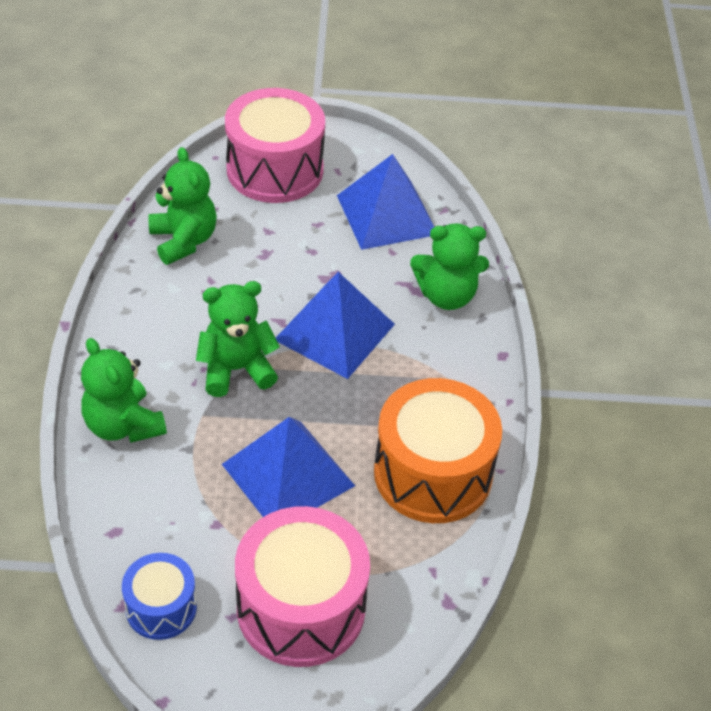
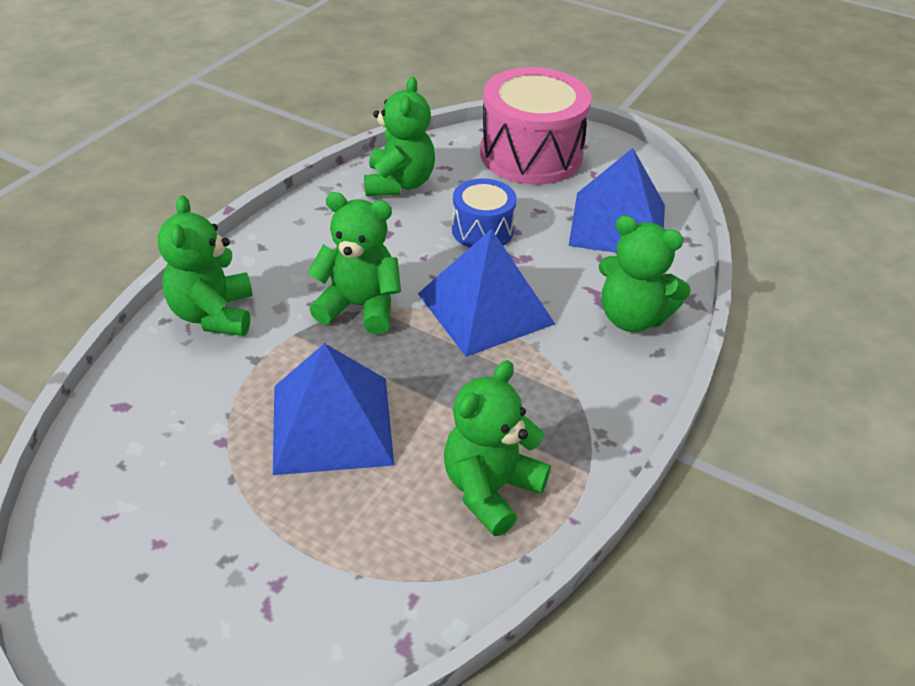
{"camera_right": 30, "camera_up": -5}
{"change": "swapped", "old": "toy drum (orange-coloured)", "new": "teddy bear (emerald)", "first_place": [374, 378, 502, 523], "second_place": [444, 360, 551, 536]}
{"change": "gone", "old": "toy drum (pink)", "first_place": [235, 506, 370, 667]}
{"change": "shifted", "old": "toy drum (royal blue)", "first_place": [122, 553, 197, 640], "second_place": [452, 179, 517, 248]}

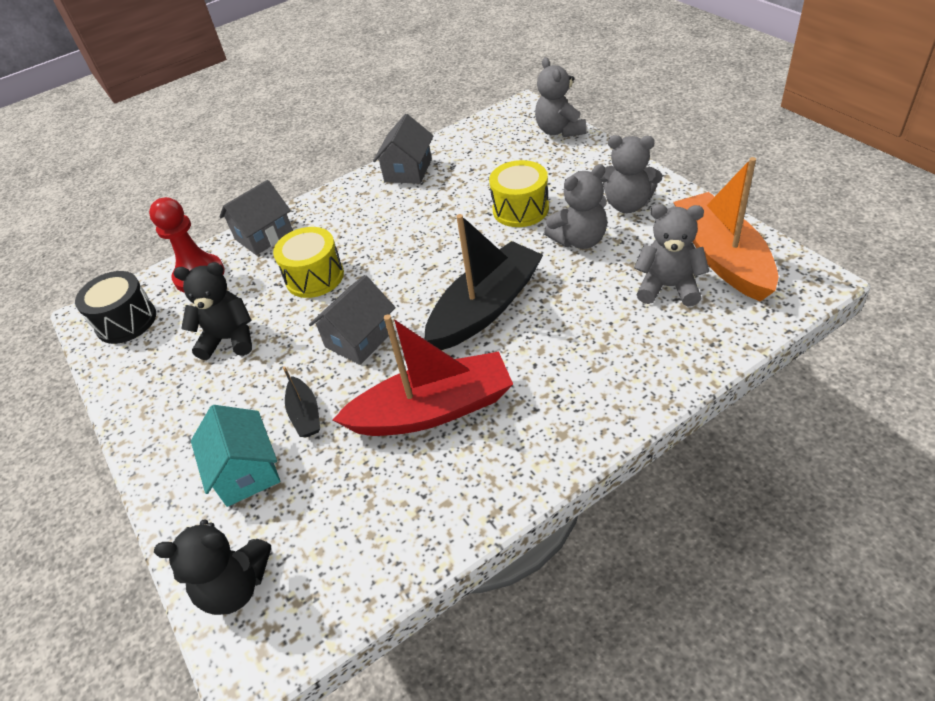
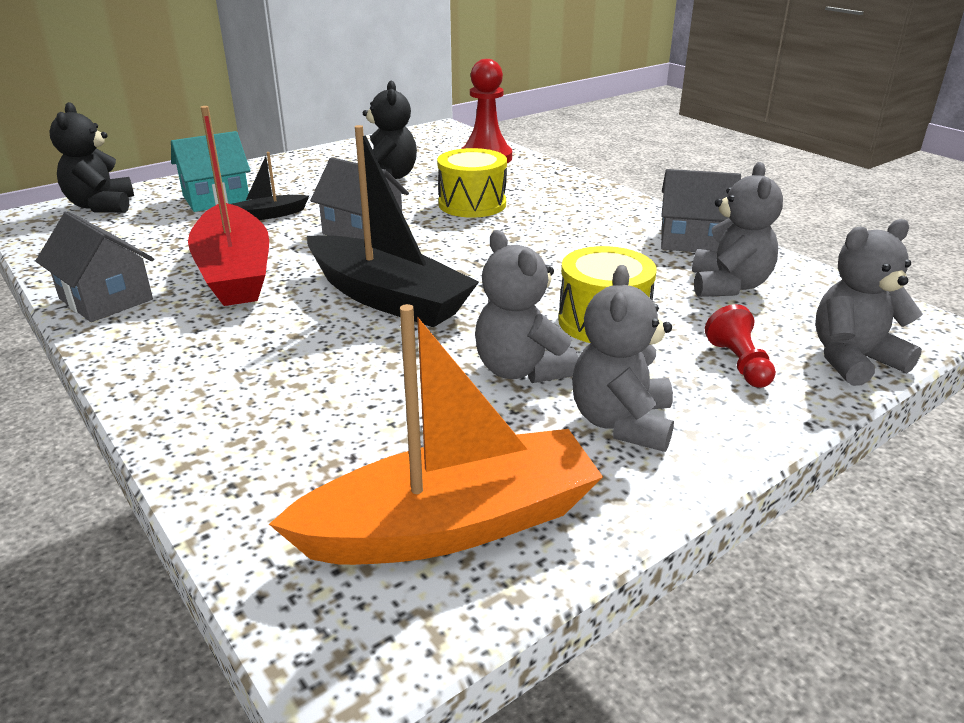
{"camera_right": 80, "camera_up": -15}
{"change": "shifted", "old": "toy house (grey)", "first_place": [219, 180, 293, 255], "second_place": [36, 212, 154, 322]}
{"change": "shifted", "old": "teddy bear (grey)", "first_place": [634, 204, 709, 306], "second_place": [692, 162, 783, 297]}
{"change": "gone", "old": "toy drum (black)", "first_place": [75, 271, 156, 344]}
{"change": "new", "new": "chess pawn (crimson)", "second_place": [705, 304, 776, 388]}

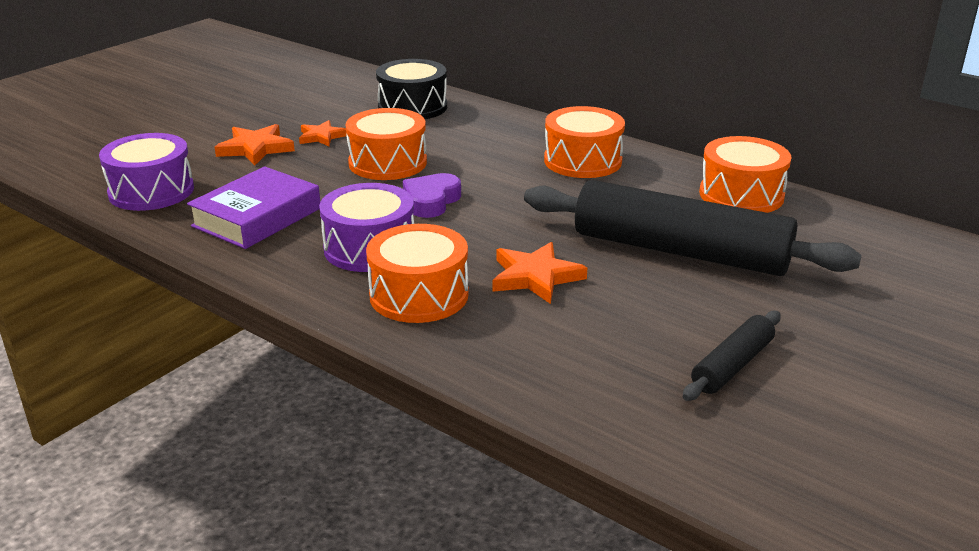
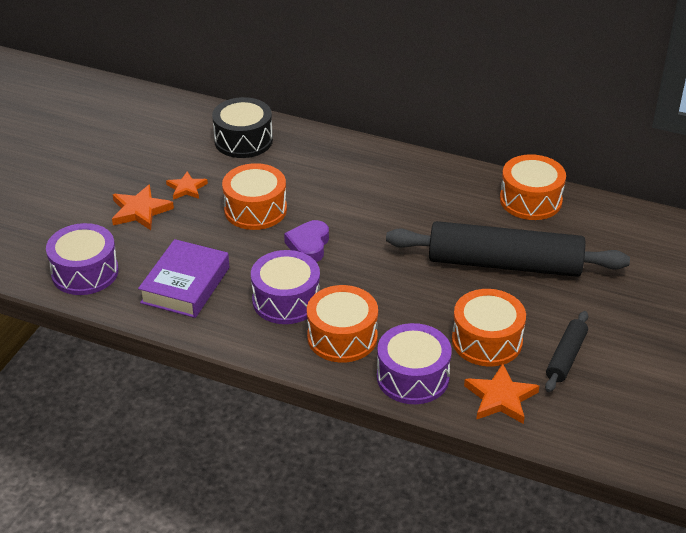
{"camera_right": -15, "camera_up": 10}
{"change": "shifted", "old": "toy drum (orange-coloured)", "first_place": [544, 106, 625, 178], "second_place": [452, 289, 526, 367]}
{"change": "shifted", "old": "star (orange-coloured)", "first_place": [493, 242, 587, 304], "second_place": [464, 363, 539, 424]}
{"change": "new", "new": "toy drum (royal purple)", "second_place": [377, 323, 452, 404]}

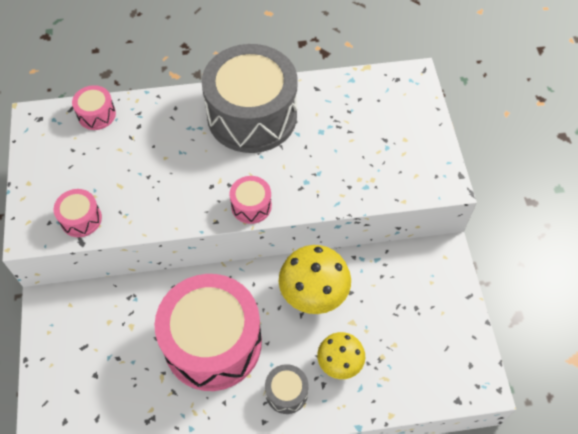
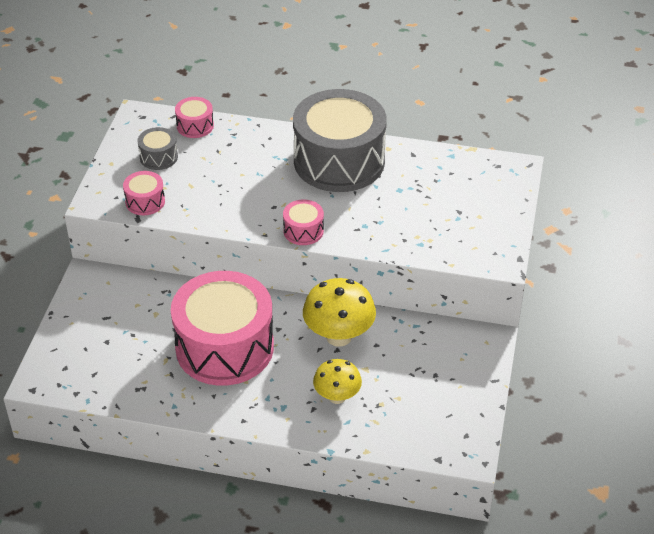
{"camera_right": 20, "camera_up": -15}
{"change": "shifted", "old": "toy drum (grey)", "first_place": [265, 364, 308, 414], "second_place": [138, 127, 178, 170]}

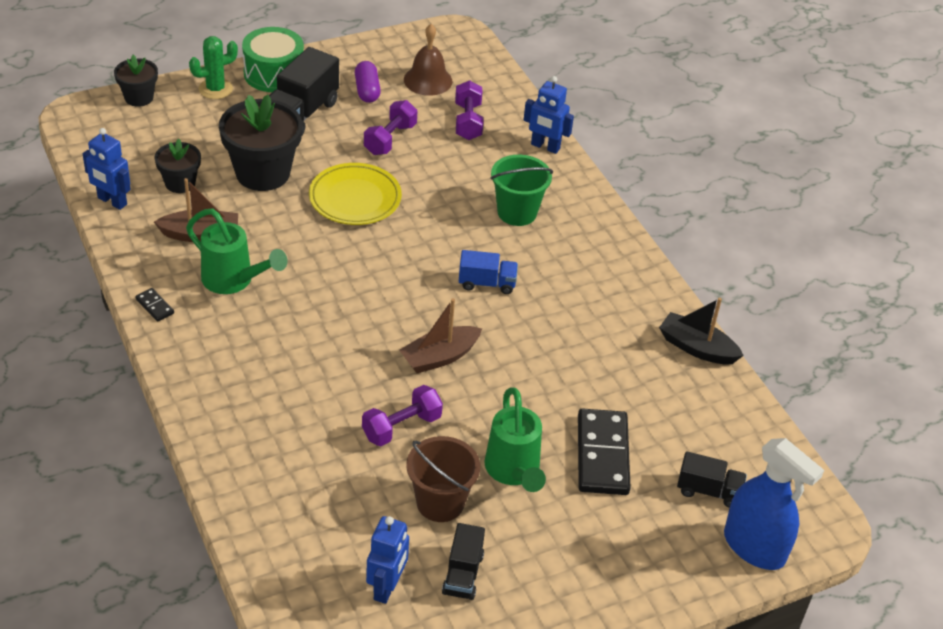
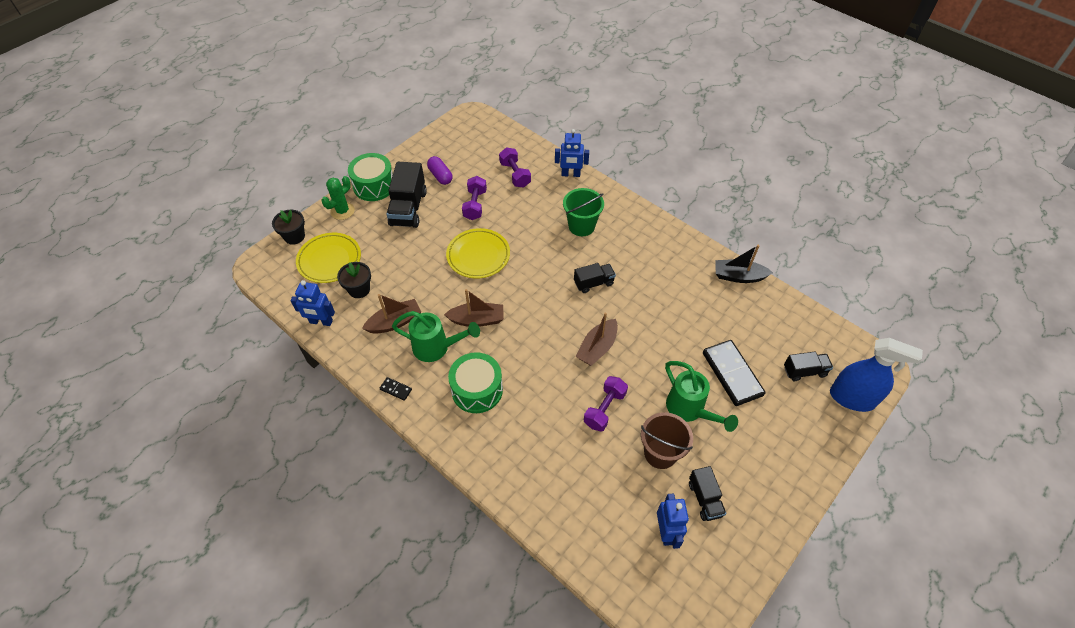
{"camera_right": -20, "camera_up": 10}
{"change": "gone", "old": "bell (brown)", "first_place": [404, 24, 453, 96]}
{"change": "gone", "old": "flower pot (black)", "first_place": [219, 95, 303, 191]}
{"change": "repainted", "old": "lorry (royal blue)", "new": "lorry (black)", "first_place": [459, 250, 518, 294], "second_place": [574, 263, 616, 293]}
{"change": "new", "new": "dinner plate (golden)", "second_place": [296, 233, 361, 283]}
{"change": "new", "new": "toy boat (brown)", "second_place": [444, 289, 504, 327]}
{"change": "new", "new": "toy drum (emerald)", "second_place": [448, 352, 503, 413]}

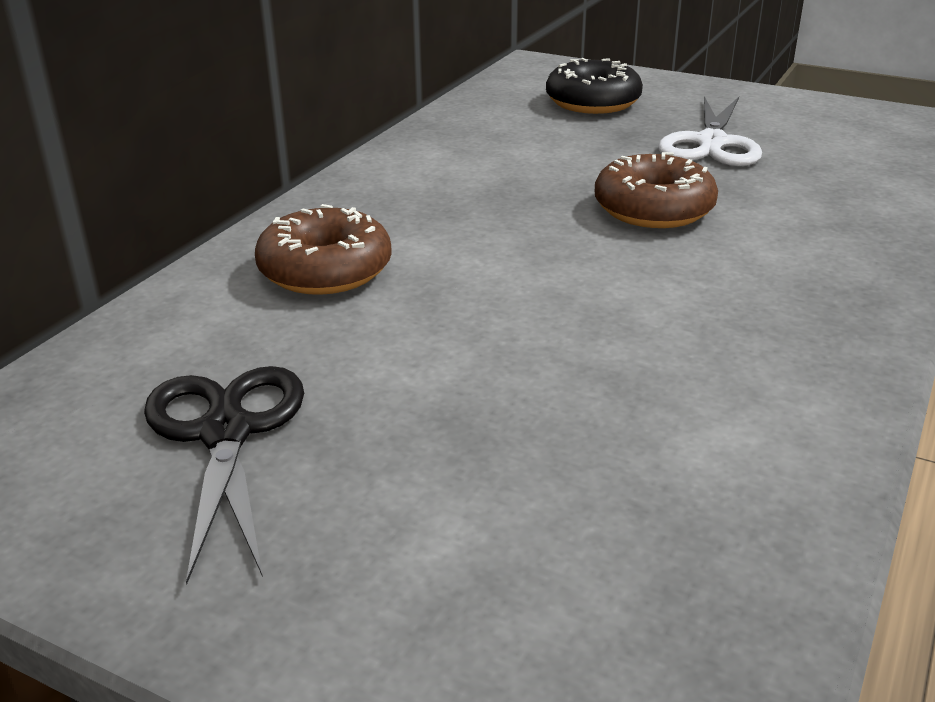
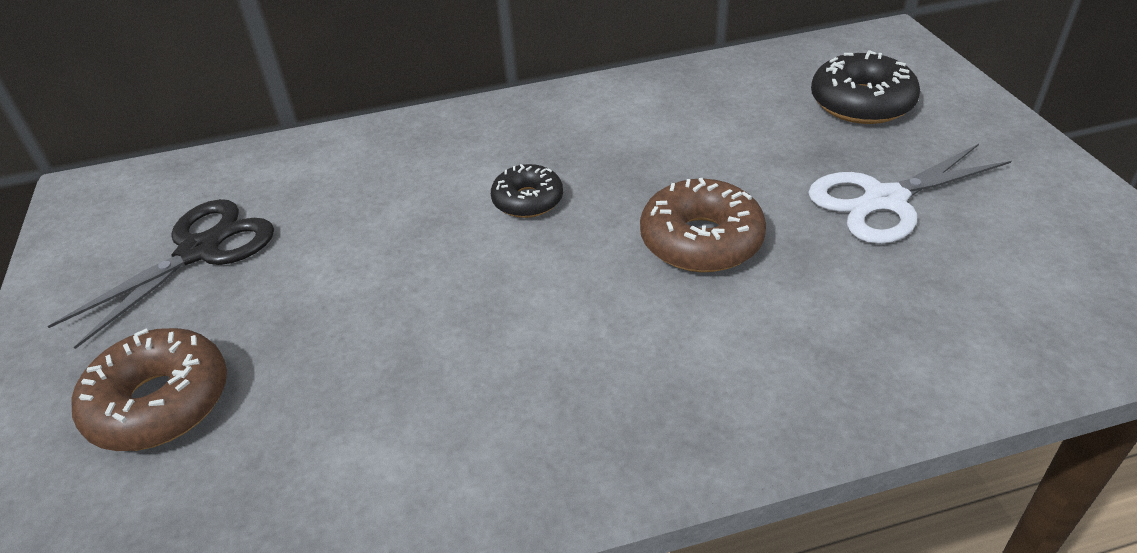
{"camera_right": 50, "camera_up": 10}
{"change": "shifted", "old": "doughnut (brown)", "first_place": [255, 204, 392, 295], "second_place": [71, 328, 227, 451]}
{"change": "new", "new": "doughnut (black)", "second_place": [491, 164, 563, 218]}

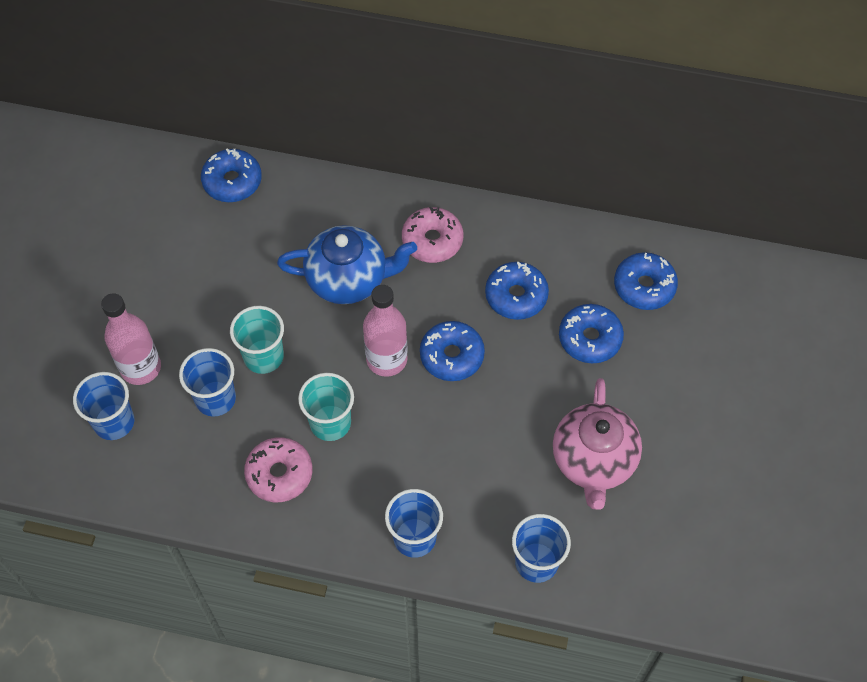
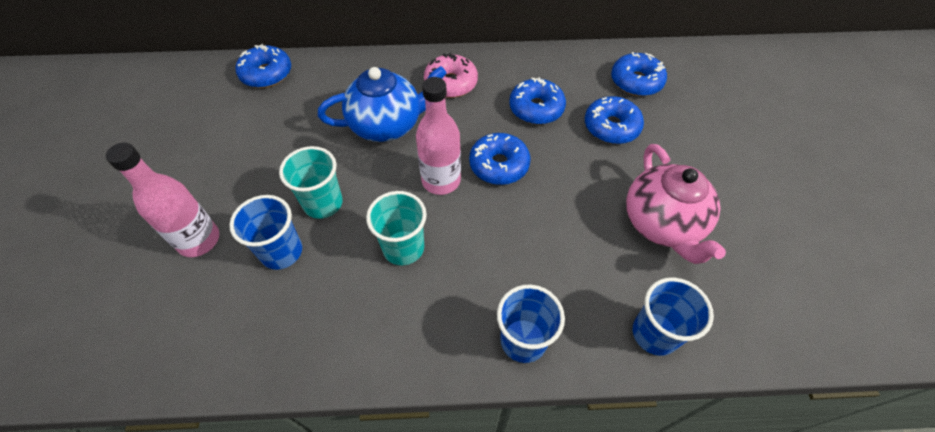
{"camera_right": -15, "camera_up": -5}
{"change": "gone", "old": "cup (royal blue)", "first_place": [73, 372, 134, 440]}
{"change": "gone", "old": "doughnut (pink)", "first_place": [244, 437, 313, 502]}

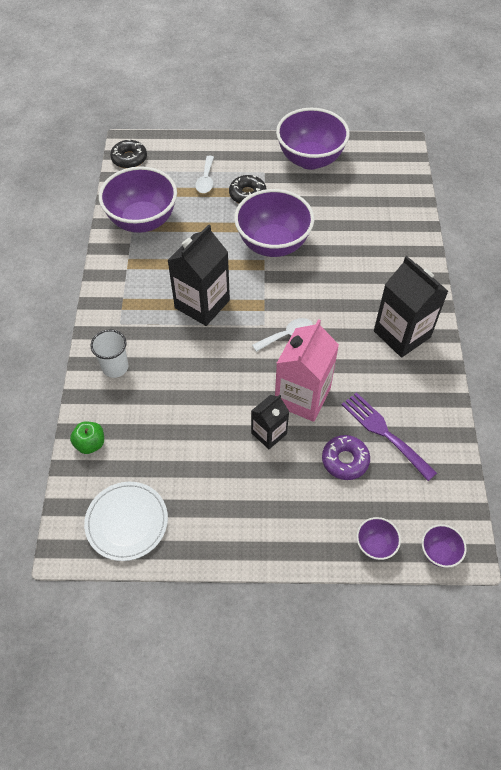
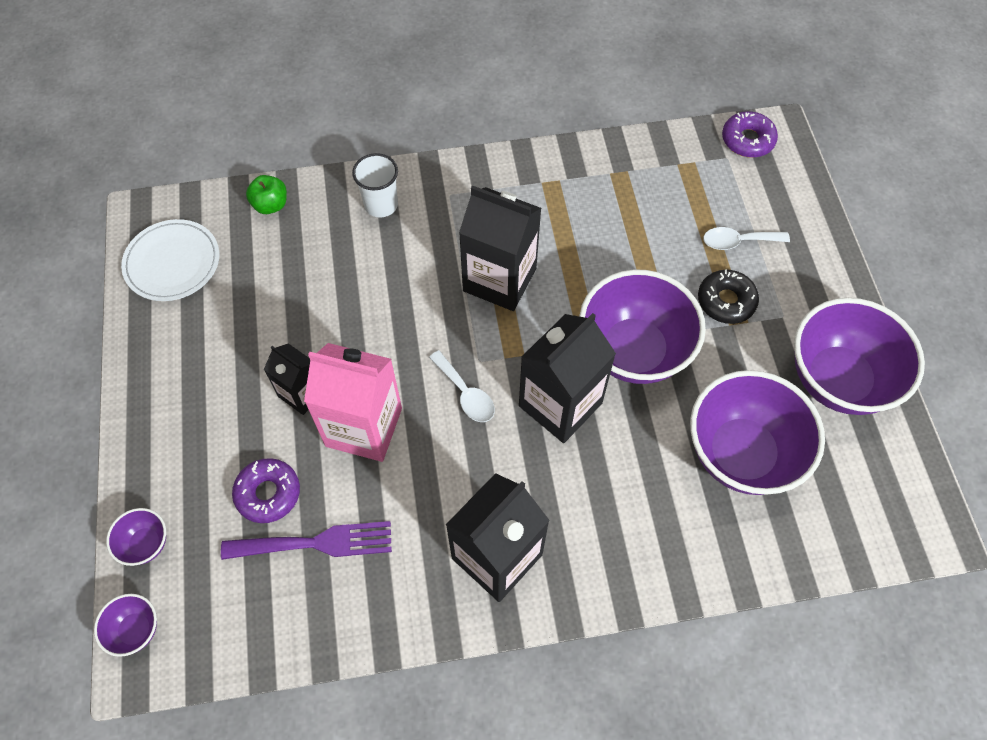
{"camera_right": 80, "camera_up": 5}
{"change": "repainted", "old": "doughnut (black)", "new": "doughnut (royal purple)", "first_place": [110, 140, 147, 168], "second_place": [722, 111, 778, 158]}
{"change": "shifted", "old": "deep dish (royal purple)", "first_place": [99, 166, 177, 233], "second_place": [690, 370, 825, 495]}
{"change": "rotated", "old": "table fork (royal purple)", "first_place": [341, 392, 437, 481], "second_place": [221, 521, 392, 560], "degrees": 45}
{"change": "new", "new": "carton (black)", "second_place": [519, 313, 616, 443]}

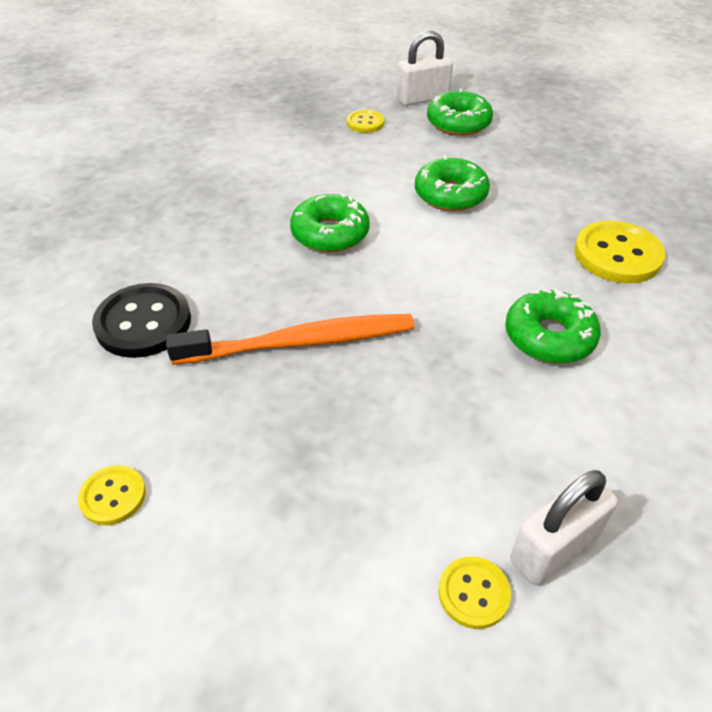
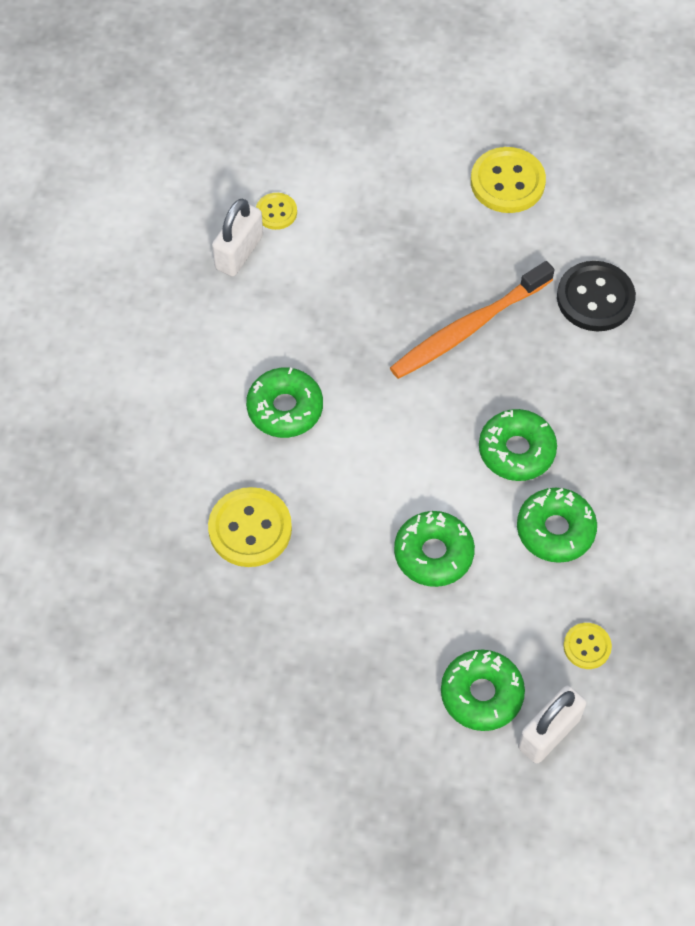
{"camera_right": 155, "camera_up": 15}
{"change": "scaled", "old": "button (golden)", "first_place": [78, 465, 146, 525], "second_place": [471, 147, 546, 213], "factor": 1.82}
{"change": "new", "new": "doughnut (emerald)", "second_place": [517, 488, 597, 563]}

